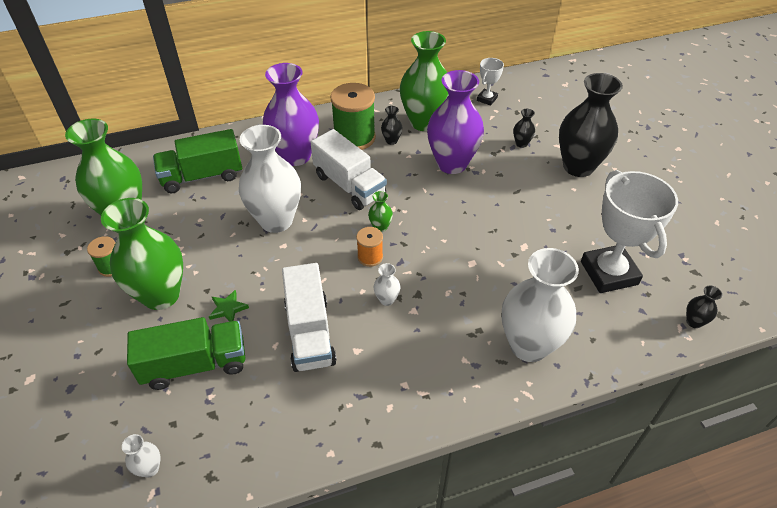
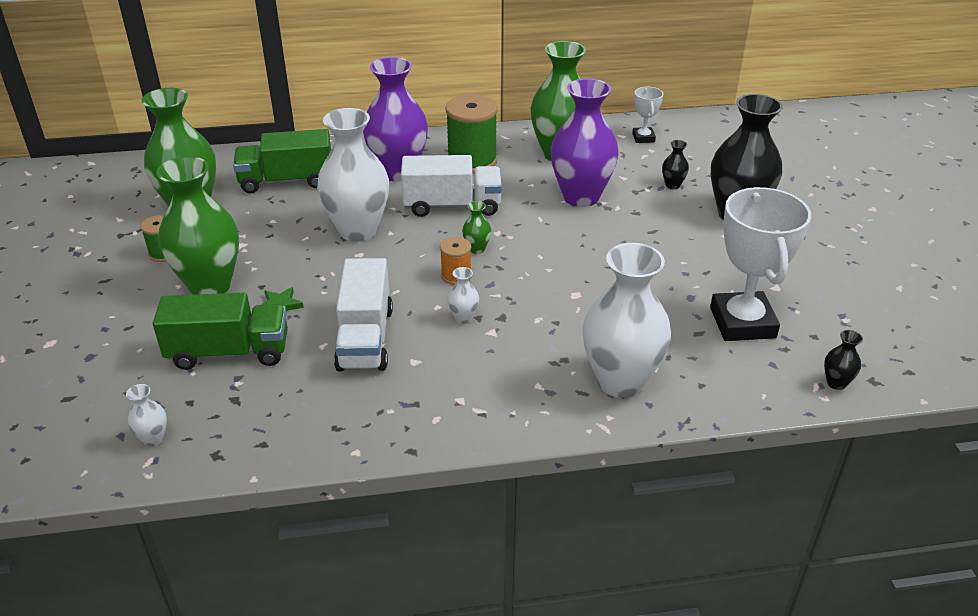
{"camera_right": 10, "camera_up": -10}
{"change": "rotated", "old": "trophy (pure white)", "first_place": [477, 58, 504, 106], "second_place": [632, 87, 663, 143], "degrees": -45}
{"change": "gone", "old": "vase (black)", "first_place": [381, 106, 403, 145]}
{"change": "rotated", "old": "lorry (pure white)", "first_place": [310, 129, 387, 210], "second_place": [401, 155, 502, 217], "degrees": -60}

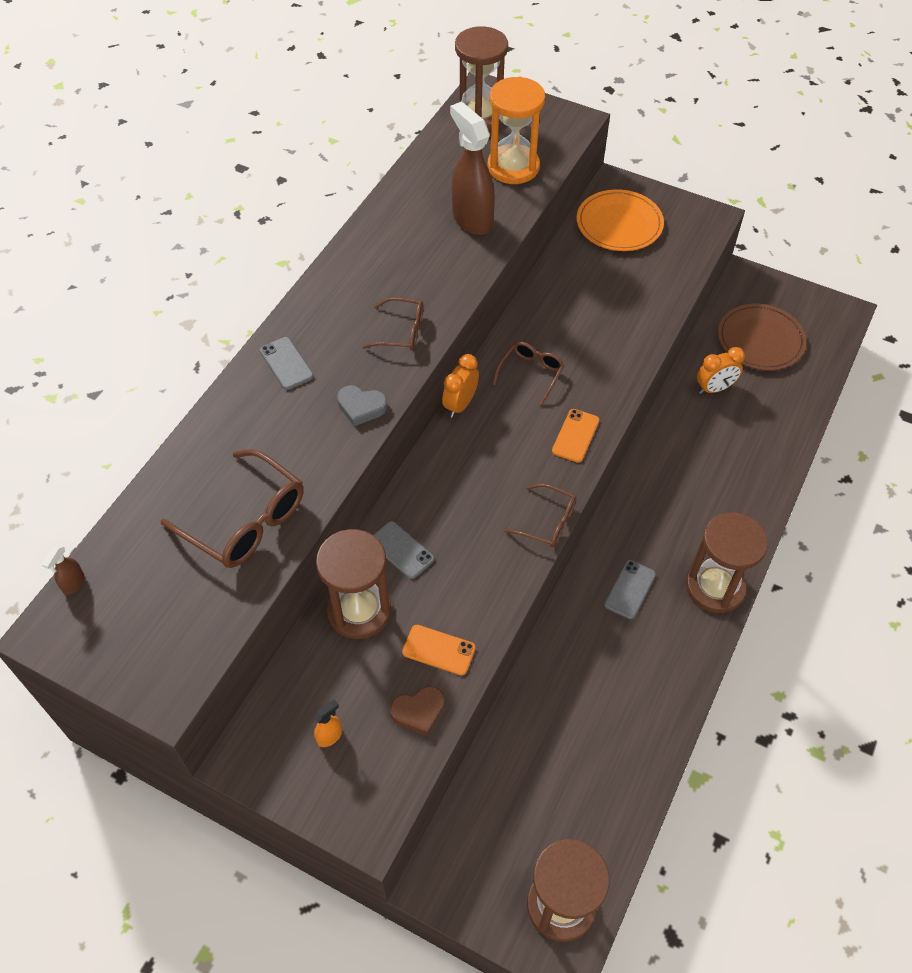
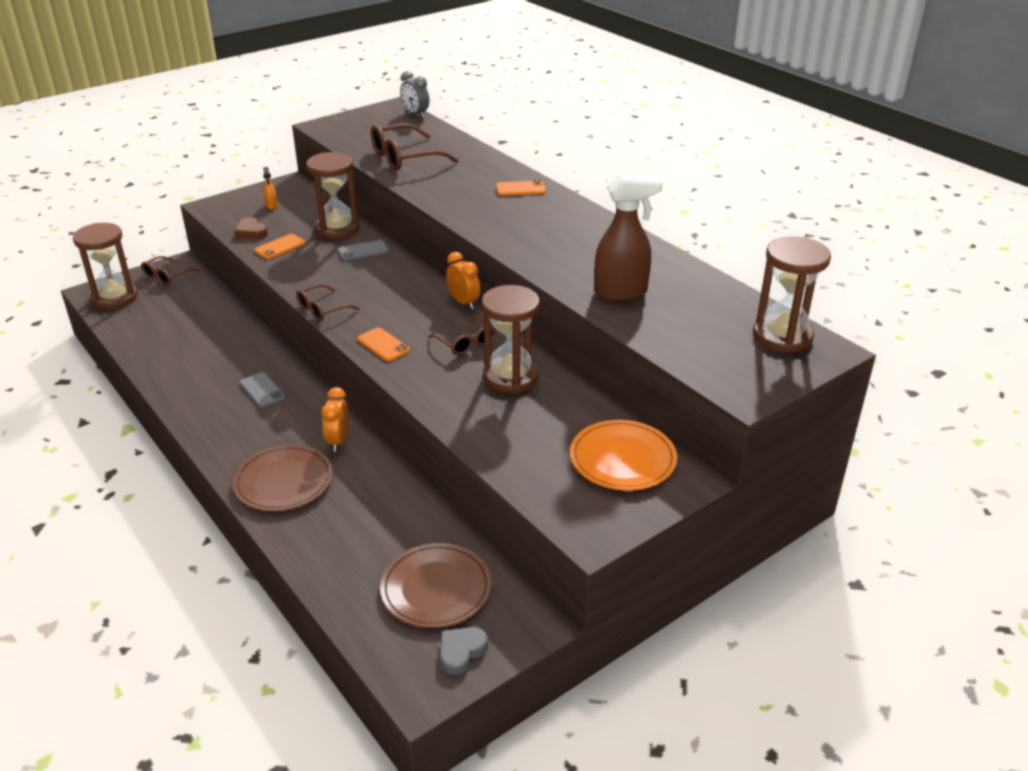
{"camera_right": 115, "camera_up": -20}
{"change": "gone", "old": "sandglass (orange-coloured)", "first_place": [488, 77, 545, 184]}
{"change": "shifted", "old": "eyeglasses (brown)", "first_place": [362, 297, 423, 351], "second_place": [141, 256, 200, 285]}
{"change": "repainted", "old": "smartphone (grey)", "new": "smartphone (orange-coloured)", "first_place": [260, 337, 314, 390], "second_place": [496, 180, 546, 196]}
{"change": "shifted", "old": "alarm clock (orange-coloured)", "first_place": [697, 347, 745, 394], "second_place": [321, 387, 349, 452]}
{"change": "shifted", "old": "heart shape (grey)", "first_place": [337, 385, 387, 426], "second_place": [440, 627, 488, 675]}
{"change": "shifted", "old": "sandglass (brown)", "first_place": [686, 512, 768, 613], "second_place": [481, 285, 540, 393]}
{"change": "swapped", "old": "sprayer (brown)", "new": "alarm clock (grey)", "first_place": [42, 544, 84, 595], "second_place": [400, 71, 429, 118]}
{"change": "rotated", "old": "heart shape (brown)", "first_place": [390, 686, 445, 736], "second_place": [234, 217, 268, 240], "degrees": -45}
{"change": "new", "new": "dinner plate (brown)", "second_place": [232, 444, 333, 511]}

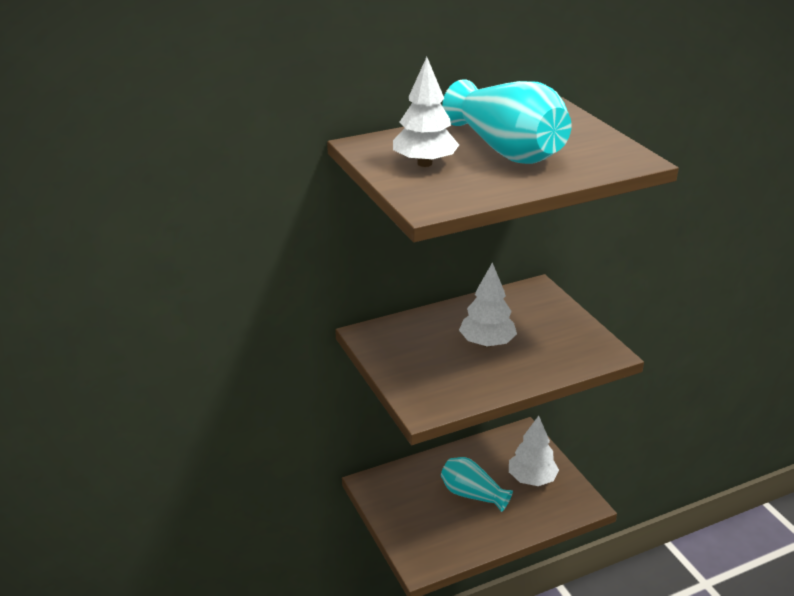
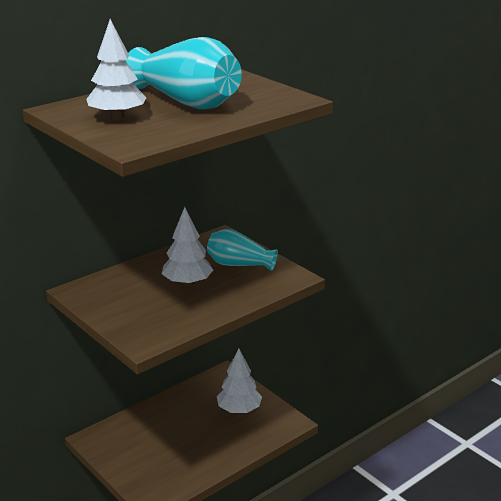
{"camera_right": -15, "camera_up": -5}
{"change": "shifted", "old": "vase (turquoise)", "first_place": [441, 457, 513, 512], "second_place": [207, 229, 278, 272]}

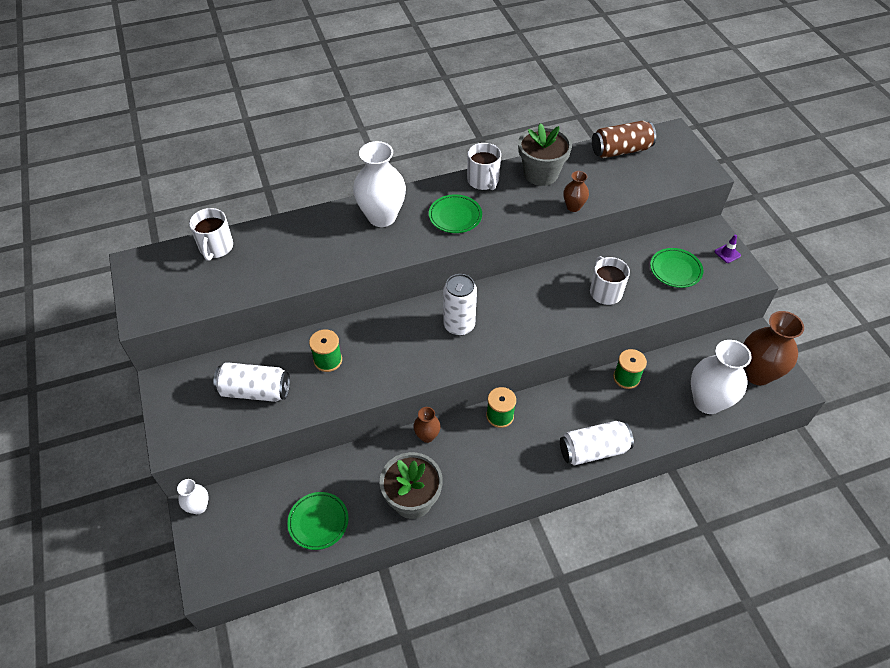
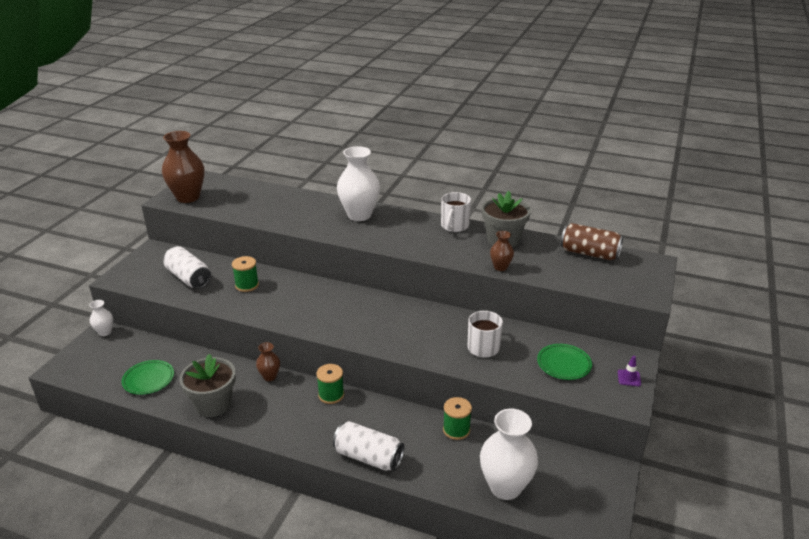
{"camera_right": 40, "camera_up": -20}
{"change": "gone", "old": "dinner plate (emerald)", "first_place": [429, 194, 482, 233]}
{"change": "gone", "old": "tea mug (pure white)", "first_place": [189, 208, 233, 261]}
{"change": "gone", "old": "soda can (pure white)", "first_place": [443, 274, 477, 336]}
{"change": "shifted", "old": "vase (brown)", "first_place": [743, 311, 804, 385], "second_place": [162, 131, 205, 203]}

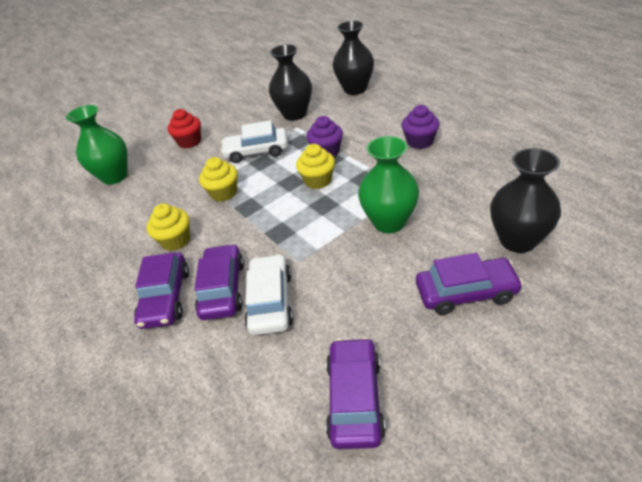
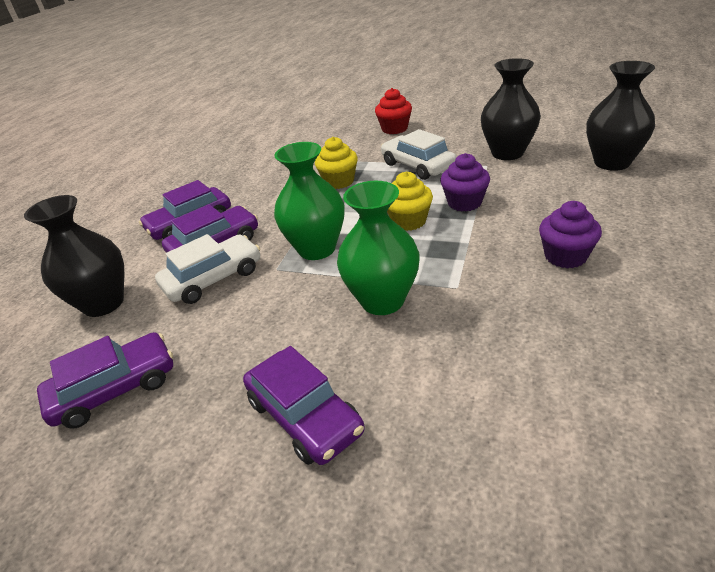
{"camera_right": 55, "camera_up": -5}
{"change": "shifted", "old": "vase (emerald)", "first_place": [66, 105, 128, 185], "second_place": [274, 142, 344, 260]}
{"change": "shifted", "old": "vase (black)", "first_place": [490, 148, 561, 253], "second_place": [24, 195, 124, 317]}
{"change": "gone", "old": "fairy cake (golden)", "first_place": [147, 203, 190, 251]}

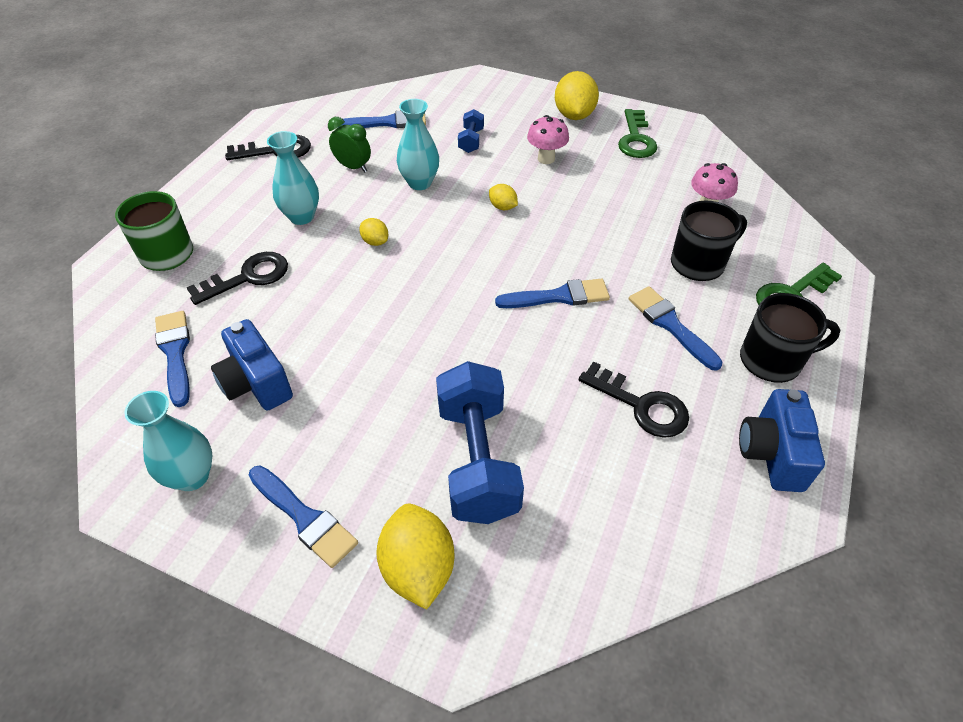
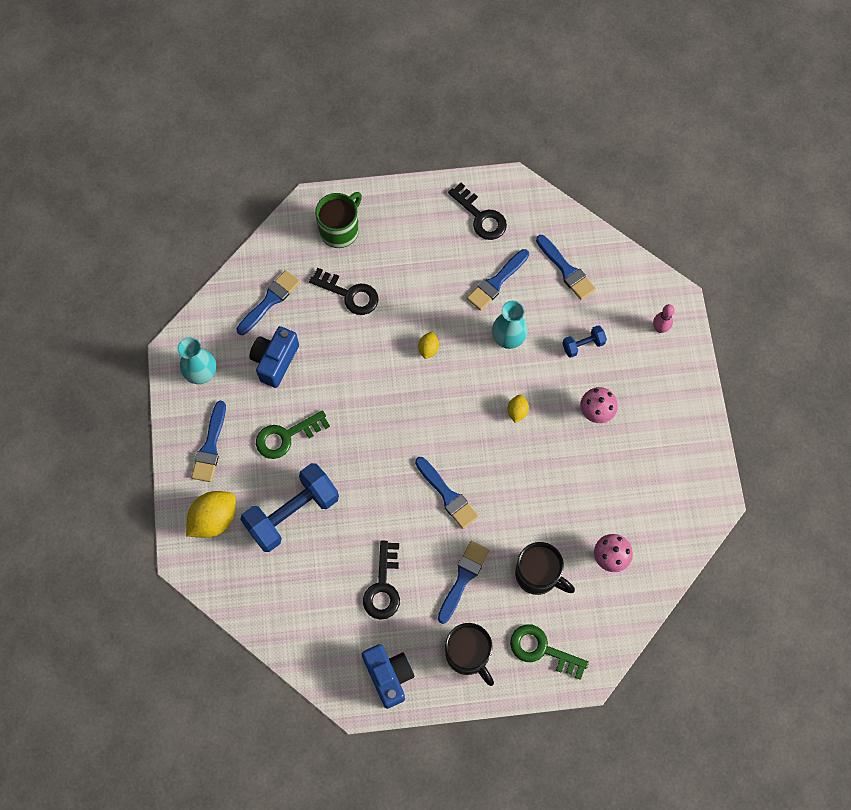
{"camera_right": 60, "camera_up": 20}
{"change": "gone", "old": "lemon (golden)", "first_place": [555, 71, 599, 120]}
{"change": "shifted", "old": "door key (emerald)", "first_place": [618, 109, 658, 158], "second_place": [256, 410, 330, 459]}
{"change": "swapped", "old": "alarm clock (emerald)", "new": "paintbrush (royal blue)", "first_place": [328, 117, 371, 173], "second_place": [467, 249, 529, 311]}
{"change": "gone", "old": "vase (turquoise)", "first_place": [267, 131, 319, 225]}
{"change": "rotated", "old": "compact camera (royal blue)", "first_place": [739, 389, 825, 492], "second_place": [362, 644, 414, 709], "degrees": 90}
{"change": "new", "new": "tenpin (pink)", "second_place": [653, 304, 675, 333]}

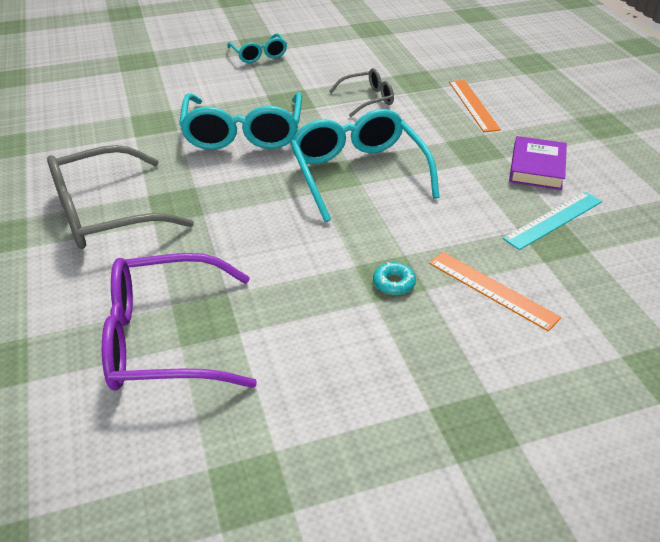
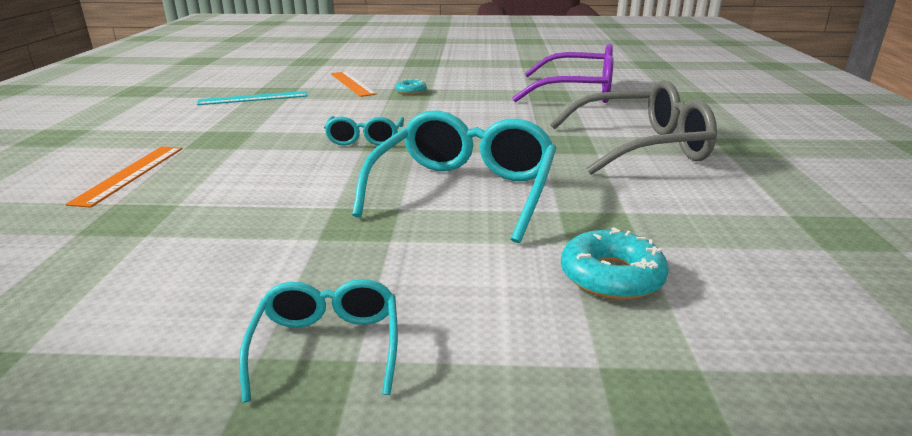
{"camera_right": -160, "camera_up": -15}
{"change": "gone", "old": "eyeglasses (grey)", "first_place": [329, 68, 394, 117]}
{"change": "scaled", "old": "eyeglasses (turquoise)", "first_place": [290, 109, 440, 222], "second_place": [324, 116, 404, 146], "factor": 0.53}
{"change": "gone", "old": "book (royal purple)", "first_place": [509, 136, 567, 190]}
{"change": "new", "new": "doughnut (turquoise)", "second_place": [561, 227, 669, 300]}

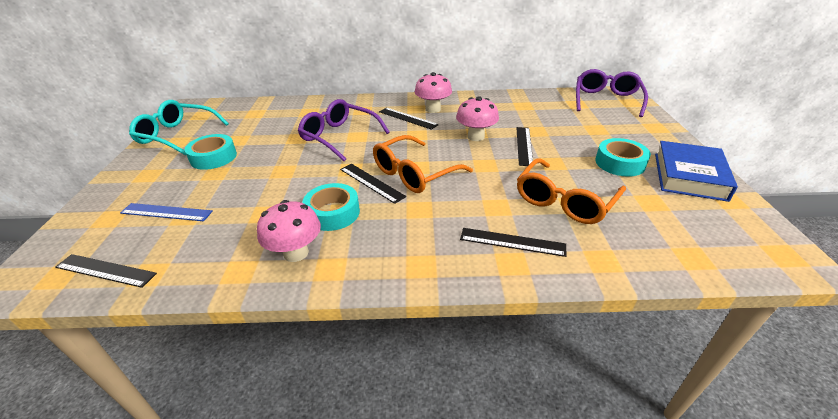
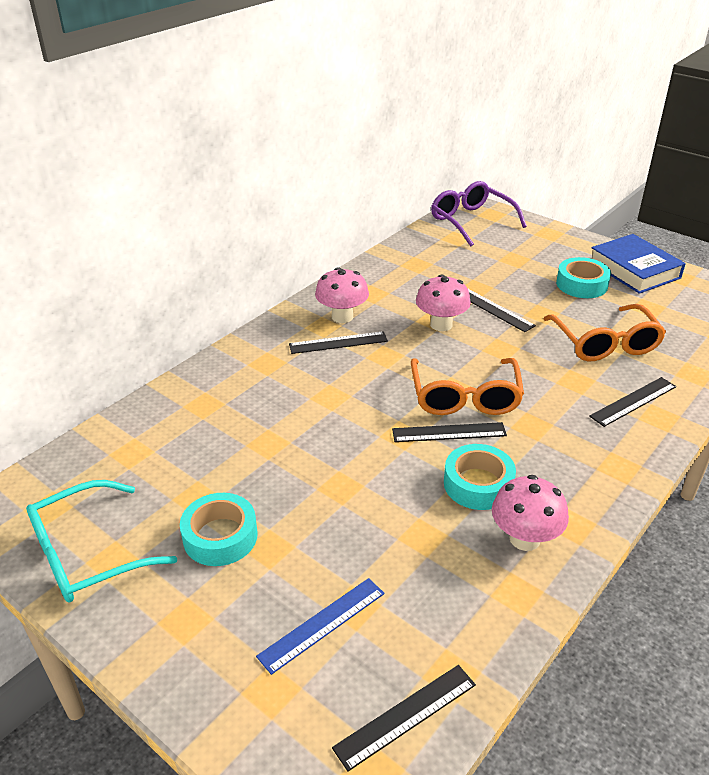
{"camera_right": -50, "camera_up": 0}
{"change": "gone", "old": "eyeglasses (royal purple)", "first_place": [298, 99, 390, 161]}

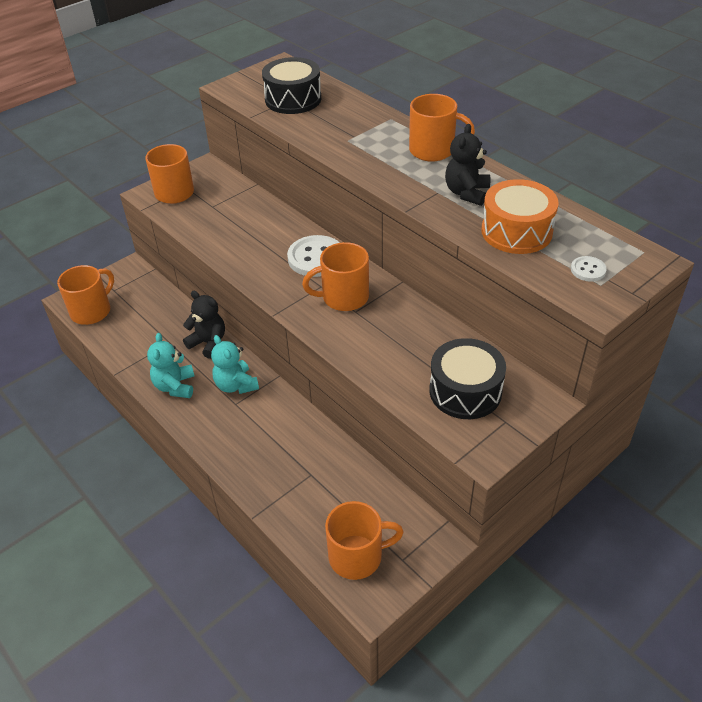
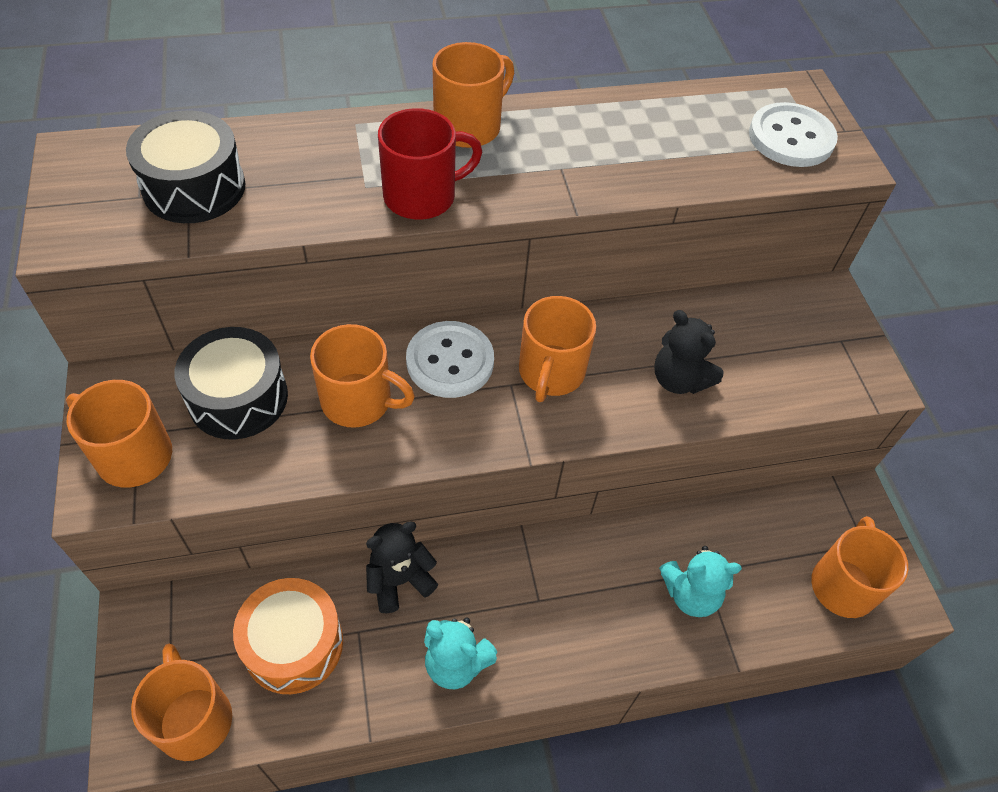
{"camera_right": -65, "camera_up": 10}
{"change": "shifted", "old": "teddy bear (black)", "first_place": [445, 124, 490, 206], "second_place": [654, 310, 724, 394]}
{"change": "shifted", "old": "toy drum (orange-coloured)", "first_place": [481, 179, 559, 254], "second_place": [233, 578, 343, 694]}
{"change": "scaled", "old": "button (pure white)", "first_place": [571, 256, 607, 282], "second_place": [749, 102, 838, 167], "factor": 2.03}
{"change": "shifted", "old": "teddy bear (turquoise)", "first_place": [211, 335, 259, 394], "second_place": [659, 546, 742, 617]}
{"change": "shifted", "old": "toy drum (black)", "first_place": [429, 338, 506, 419], "second_place": [175, 327, 288, 440]}
{"change": "new", "new": "tea mug (crimson)", "second_place": [378, 108, 482, 220]}
{"change": "new", "new": "tea mug (orange-coloured)", "second_place": [310, 324, 415, 428]}

